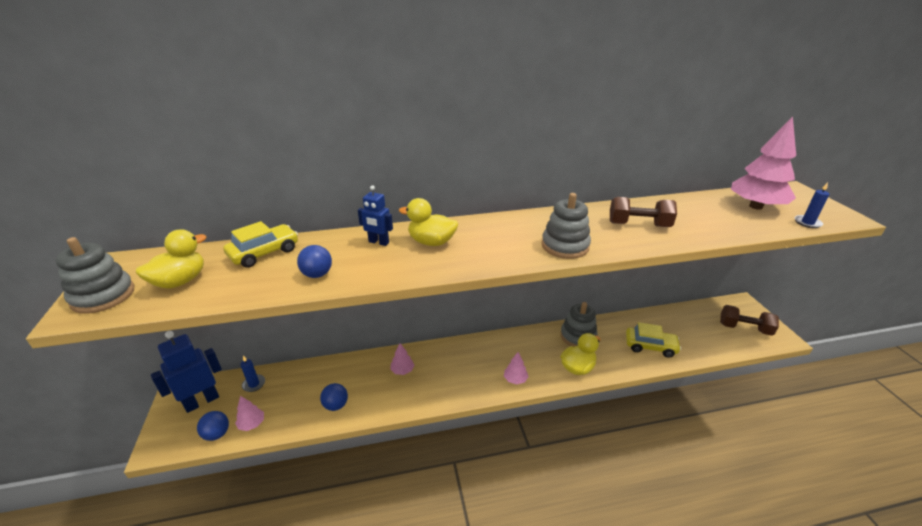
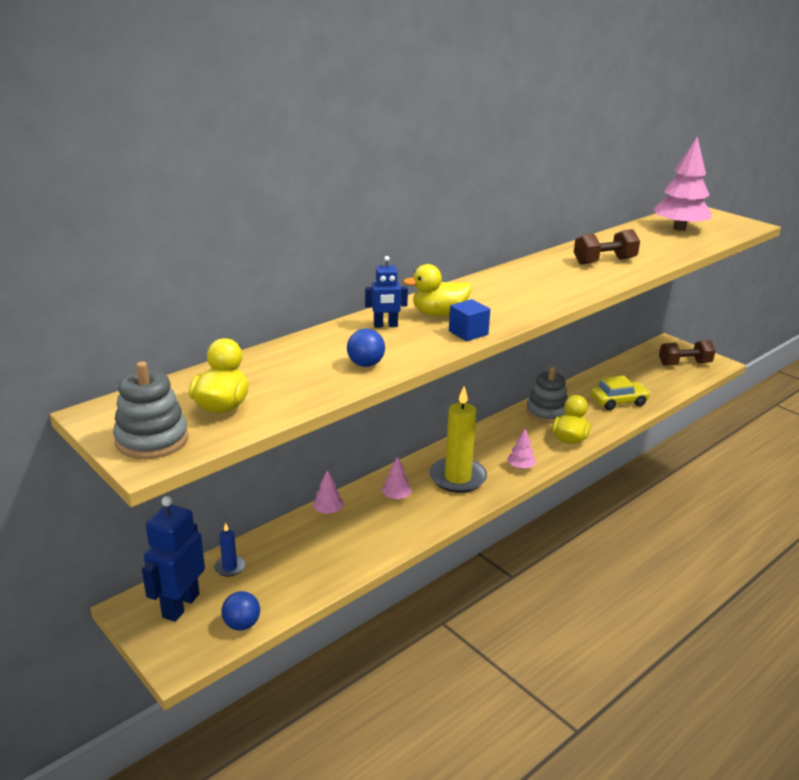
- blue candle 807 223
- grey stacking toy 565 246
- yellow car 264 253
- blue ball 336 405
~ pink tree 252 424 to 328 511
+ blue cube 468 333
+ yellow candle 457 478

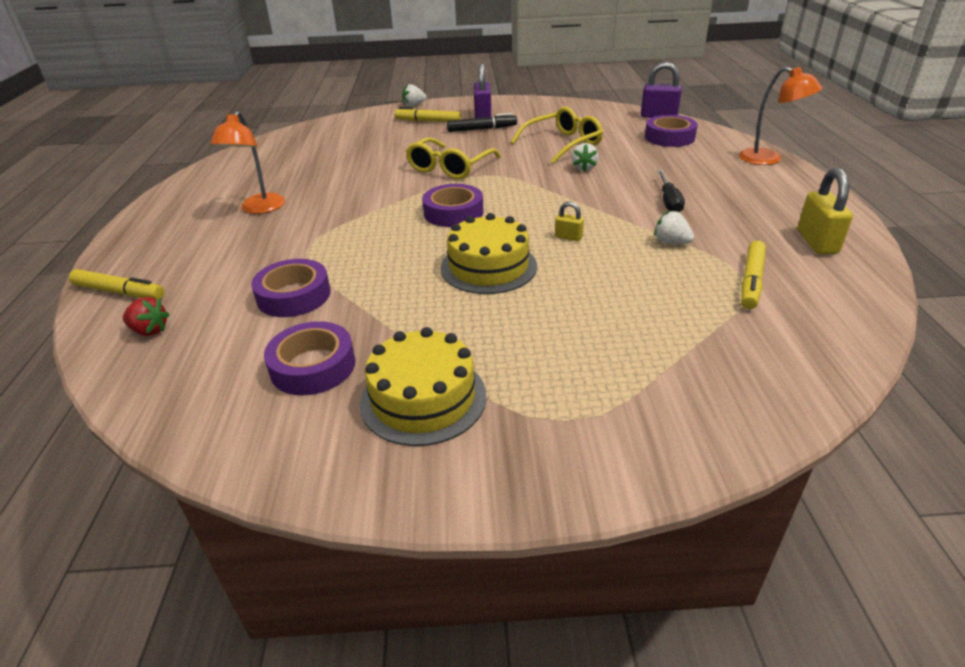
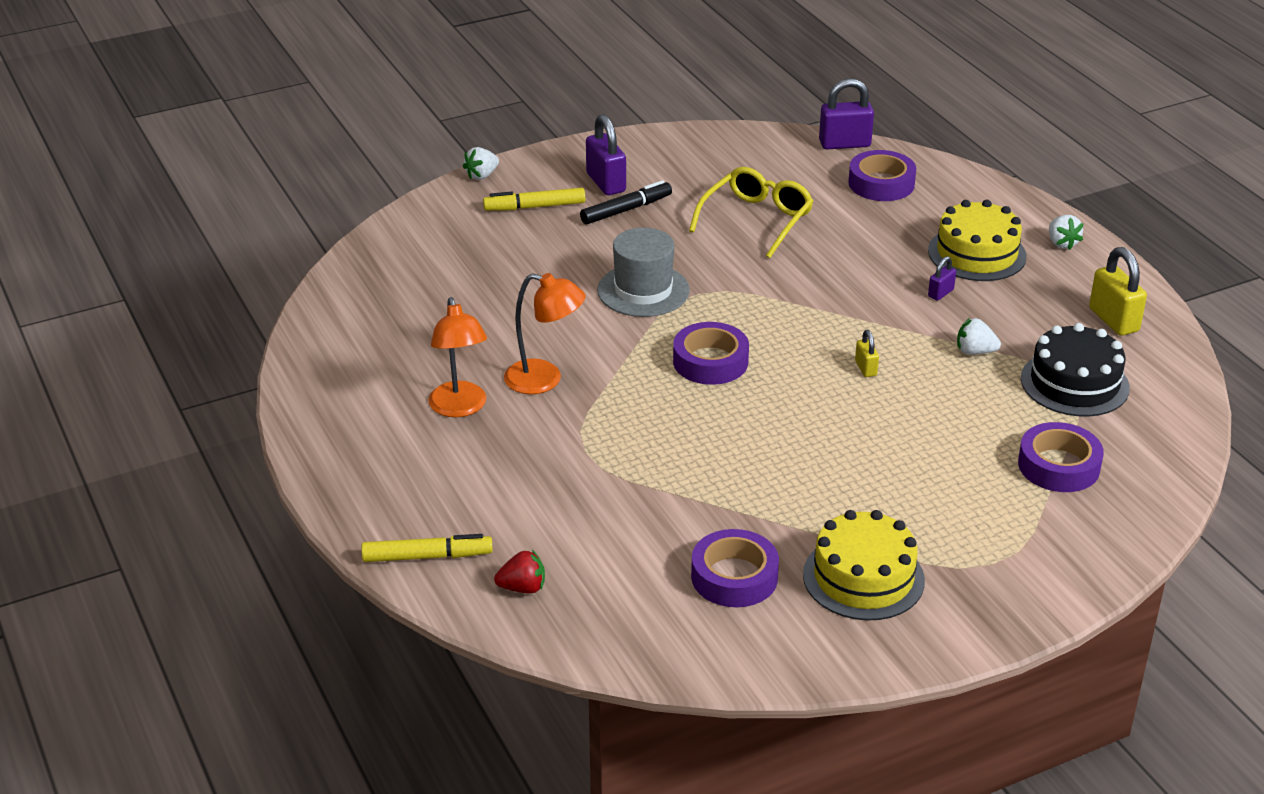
~ orange lamp 768 159 to 545 380
~ yellow glasses 449 168 to grey hat 643 290
~ white strawberry 584 168 to 1062 243
~ black screwdriver 669 201 to purple padlock 940 293
~ yellow padlock 568 237 = 865 368 75 degrees clockwise
~ yellow cake 488 267 to 977 253
~ yellow marker 751 281 to black cake 1074 383
~ purple tape 294 295 to 1058 466

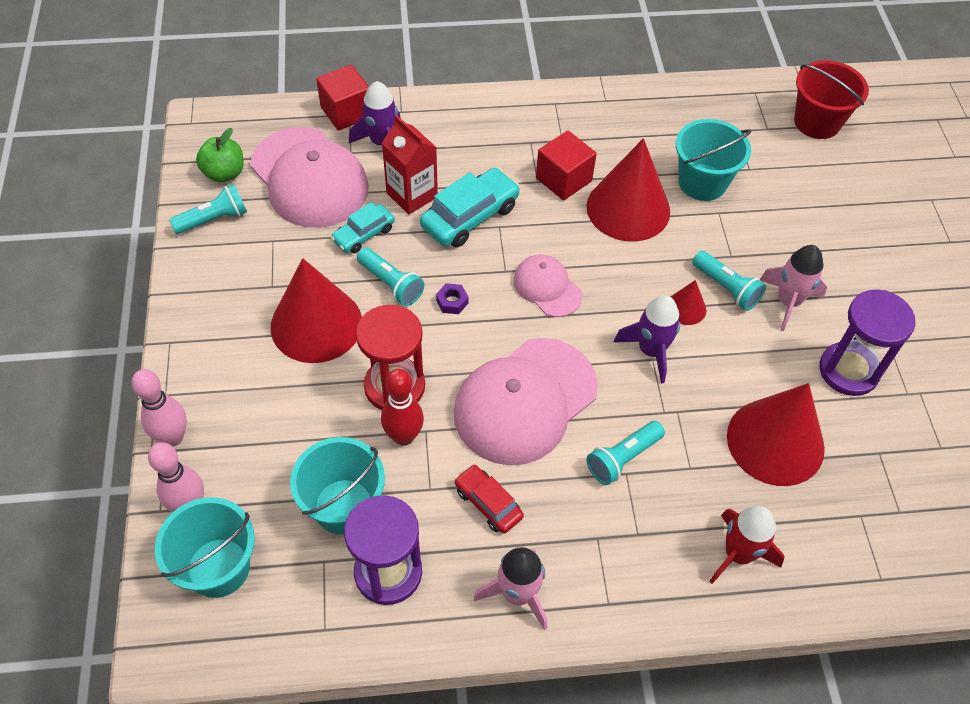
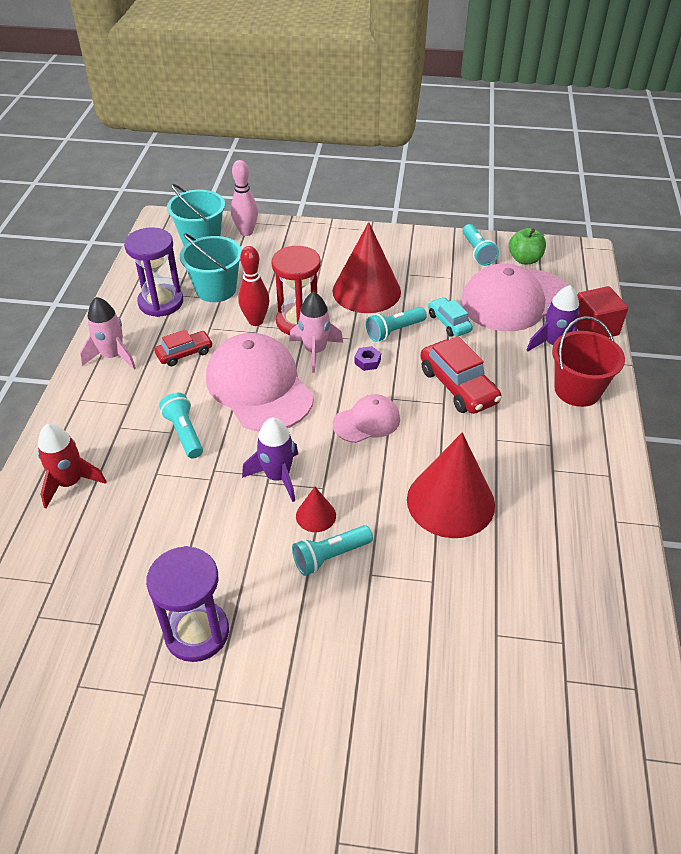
~ red bucket 817 122 to 577 390
- red carton 412 195
- turquoise bucket 702 182
- red cube 563 179
~ turquoise car 470 216 to red car 458 386
~ pink rocket 788 301 to 315 351
- pink bowling pin 173 437
- red cone 775 441

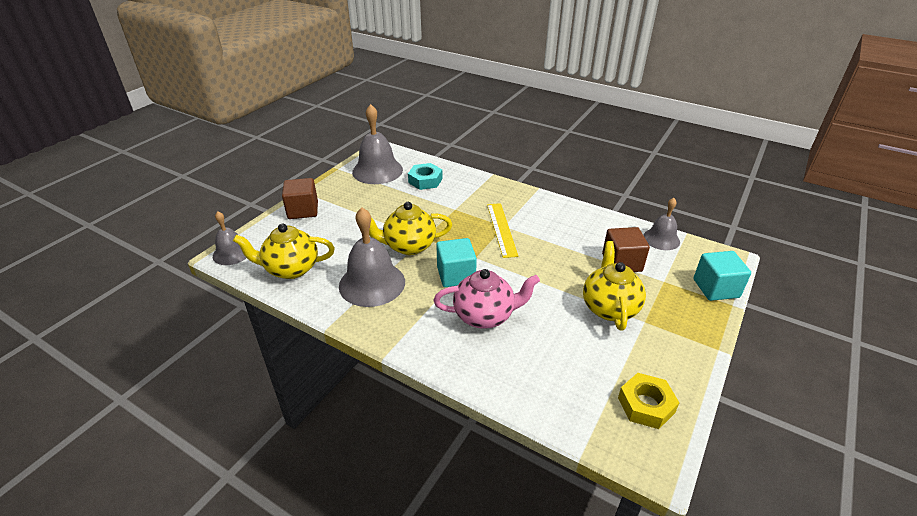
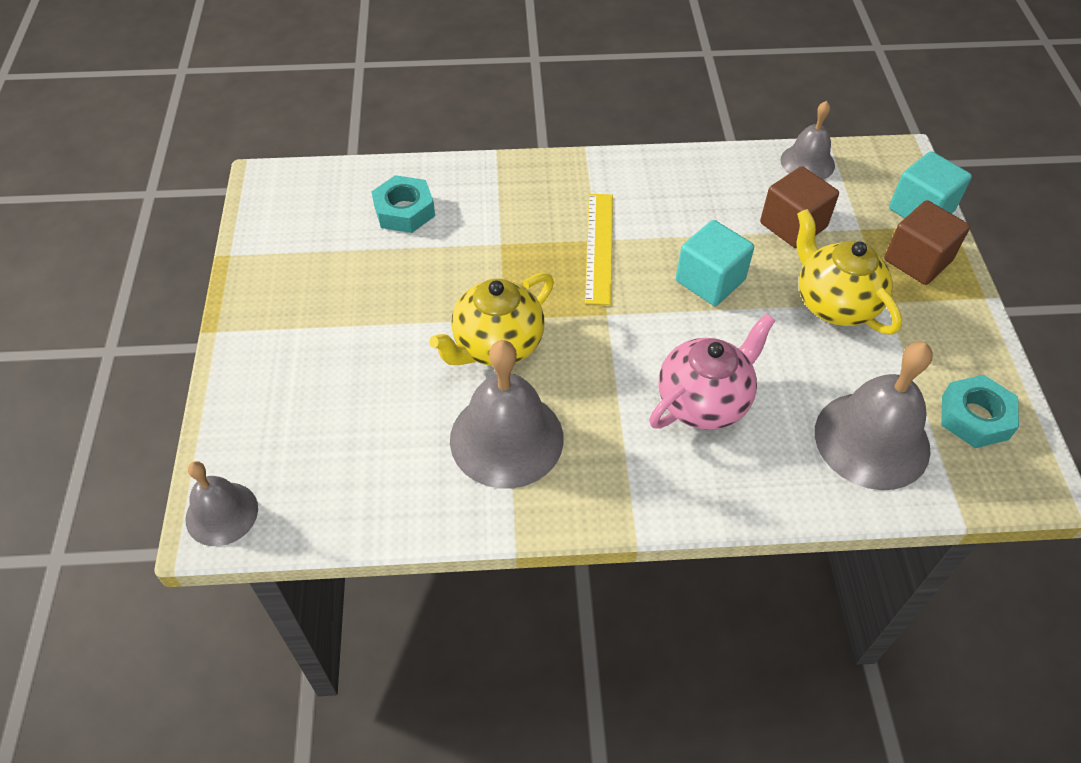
~ grey bell 377 170 to 872 440
~ brown cube 303 210 to 917 260
~ yellow ruler 501 229 = 599 247 45 degrees clockwise
- yellow teapot 291 269
~ turquoise cube 456 275 to 710 280
~ yellow nut 646 405 to turquoise nut 975 417

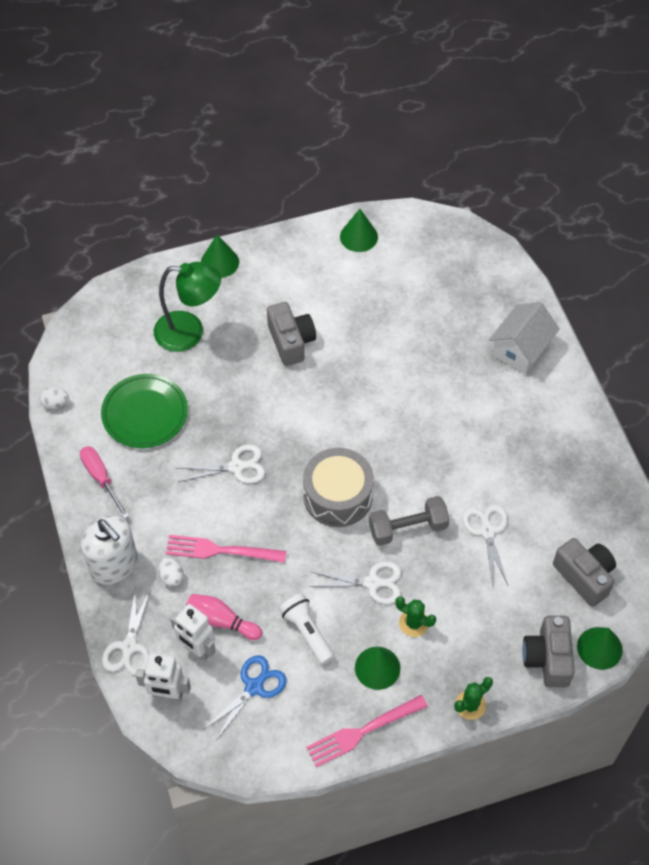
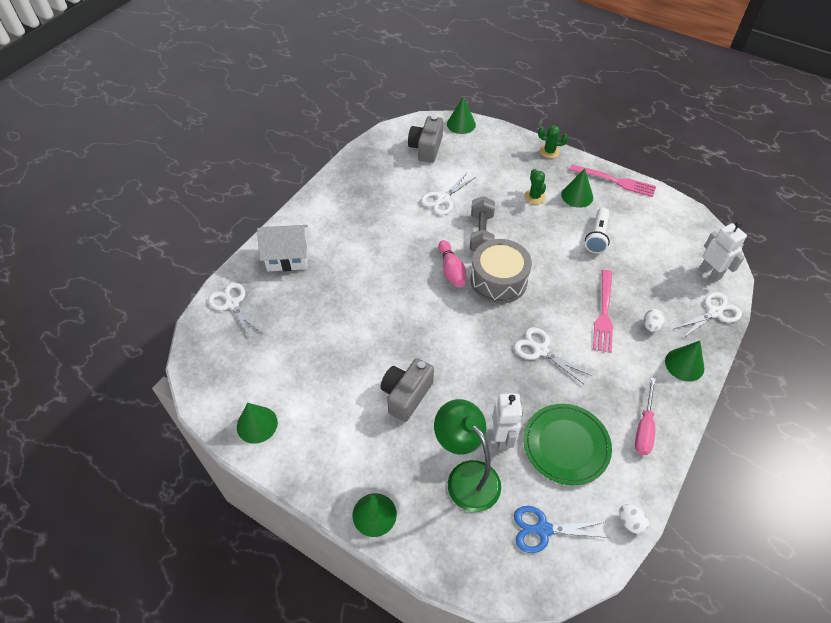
~ grey dumbbell 408 528 = 481 234 60 degrees clockwise
~ white soap dispenser 114 564 to green cone 684 364
~ pink fork 221 550 = 604 313 45 degrees clockwise
~ white scissors 372 582 to 232 304
~ pink bowling pin 222 621 to 451 270
~ white robot 197 649 to 502 437
- grey camera 547 658
~ blue scissors 254 687 to 543 529

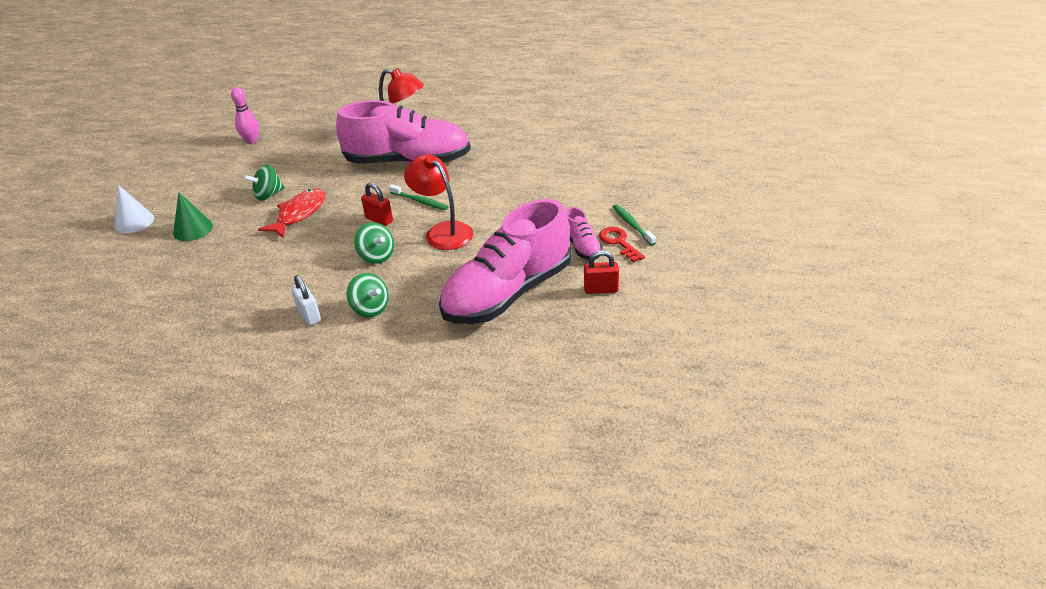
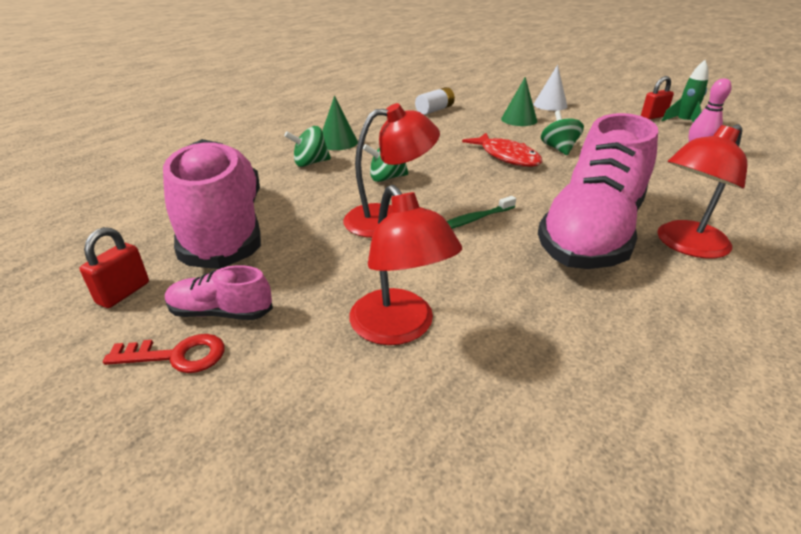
~ red padlock 379 220 to 653 116
- green toothbrush 632 225
~ white padlock 309 315 to green cone 338 142
+ green rocket 683 123
+ white battery 434 110
+ red lamp 399 328

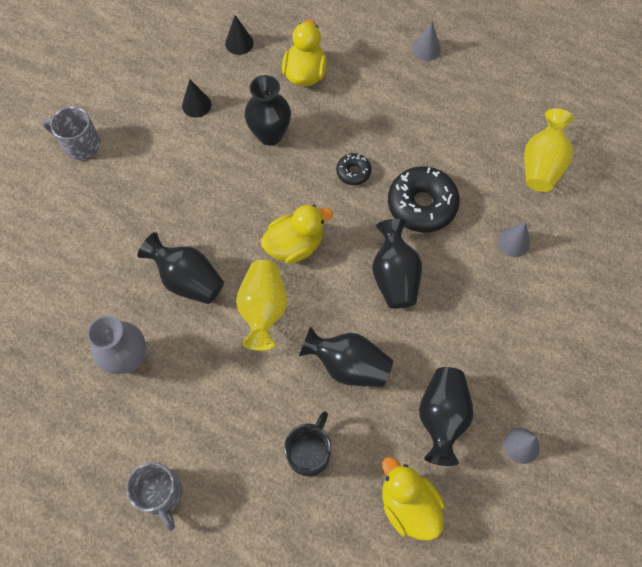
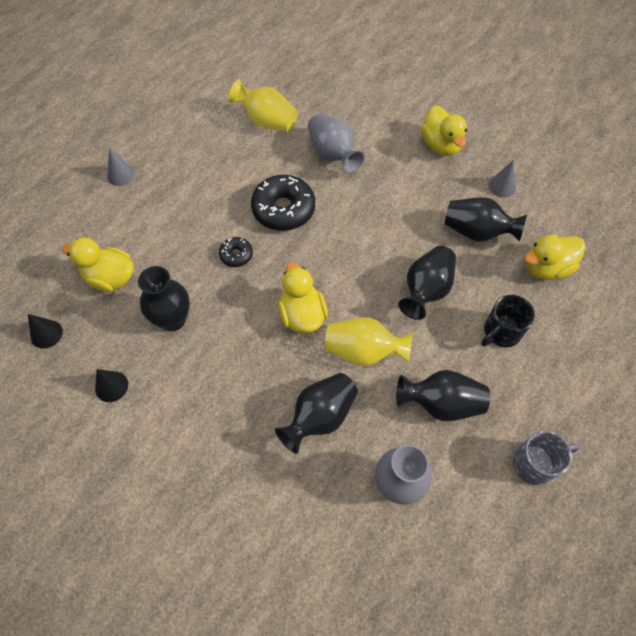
- grey mug 80 144
~ black vase 394 276 to 441 403
~ grey cone 514 242 to grey vase 333 154
~ black mug 309 452 = 501 332 75 degrees counterclockwise
+ yellow duck 441 145

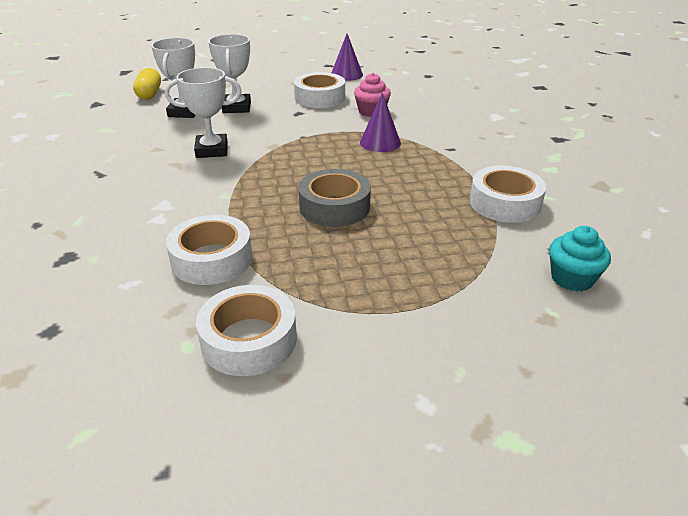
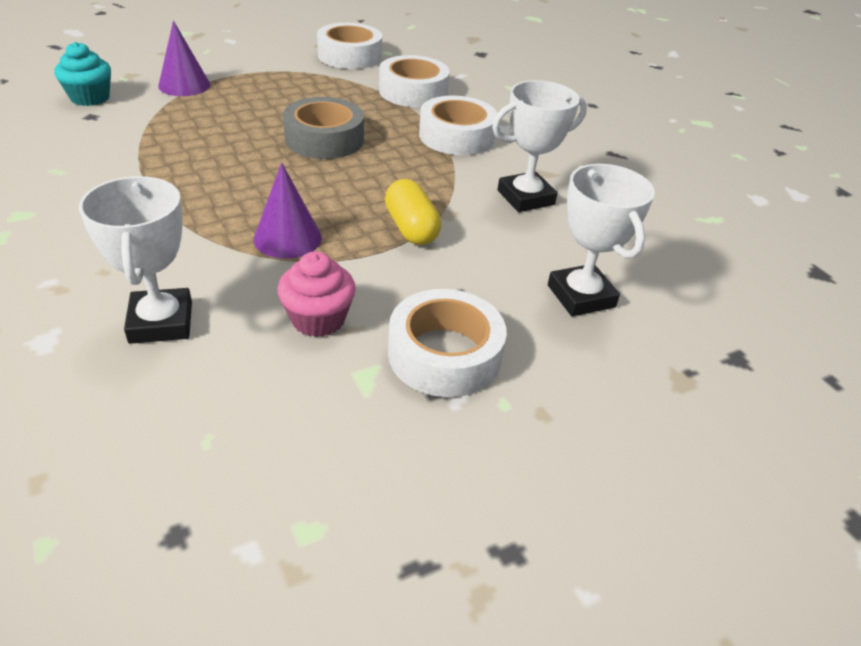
~ purple cone 346 75 to 184 85
~ white trophy 184 112 to 161 322
~ yellow capsule 149 94 to 411 228
~ white tape 505 203 to 456 136

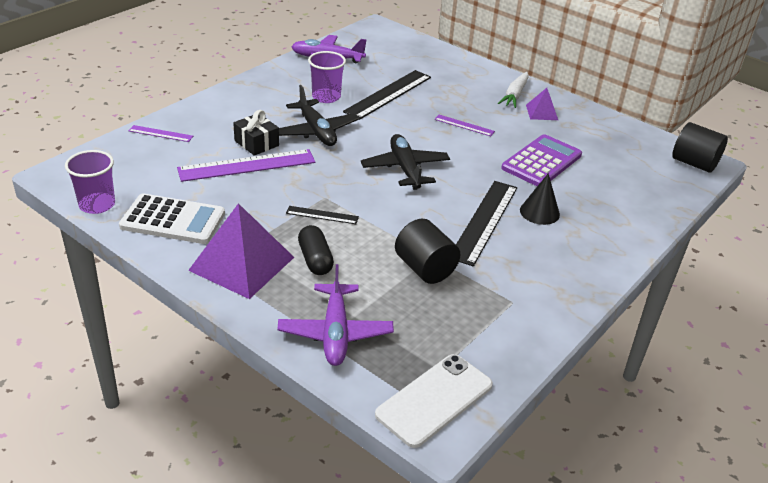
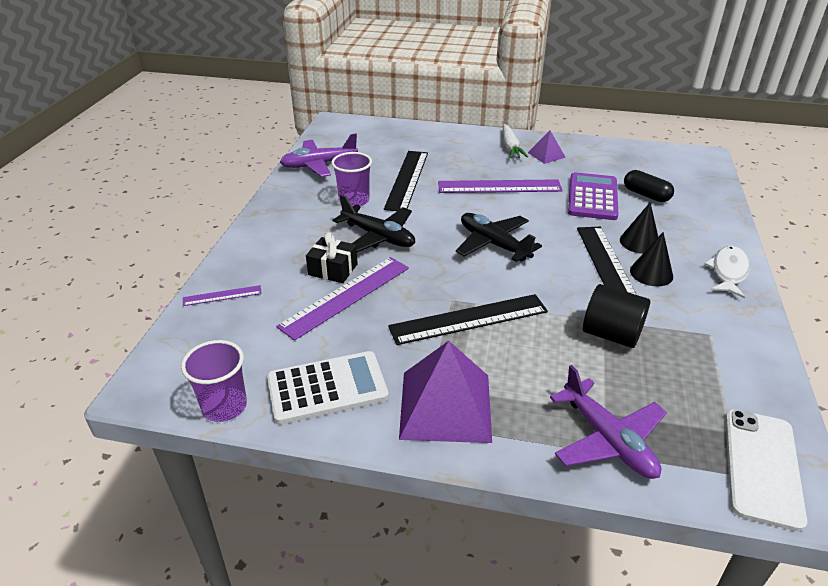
~ purple ruler 464 125 = 499 186 x2.01
- black cylinder 694 163
~ black ruler 322 215 = 468 319 x2.01
~ black capsule 315 260 to 646 195
+ black cone 651 273
+ white fish 728 272

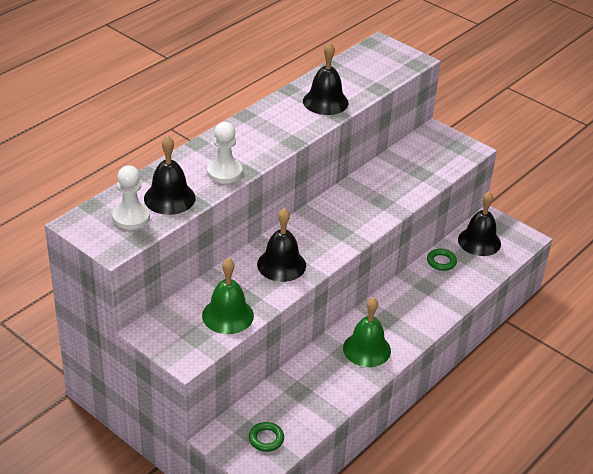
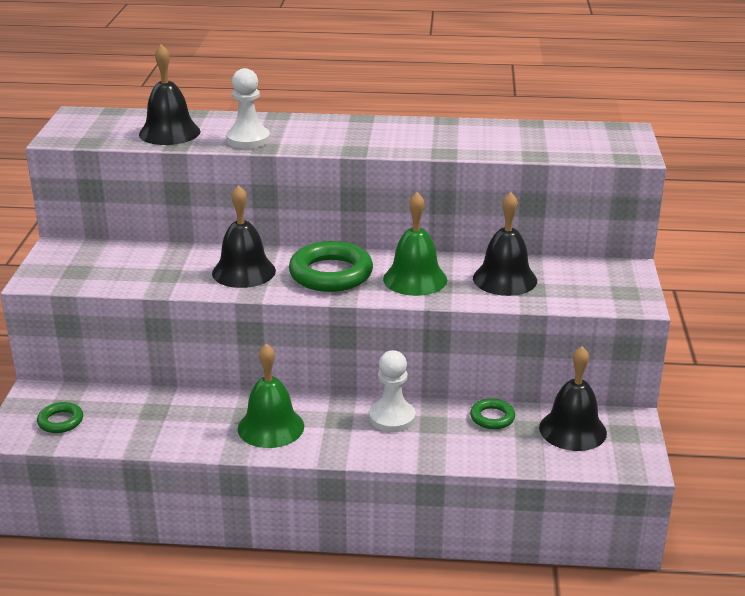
~ black bell 325 102 to 505 279
~ white pawn 131 217 to 392 418
~ green bell 228 315 to 415 279
+ green ring 331 274

